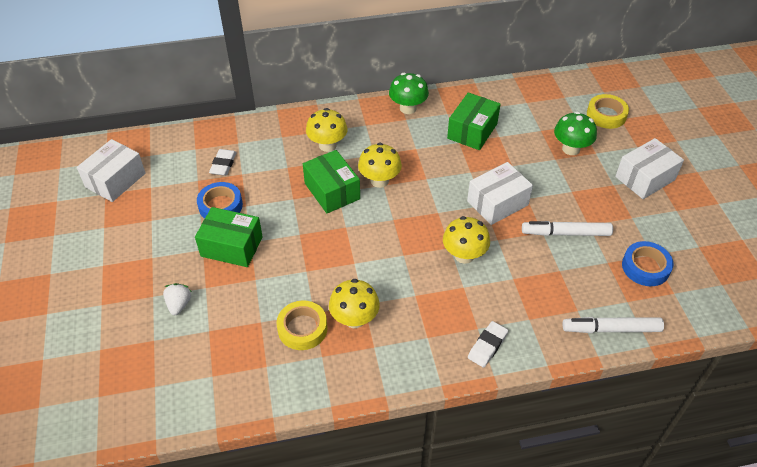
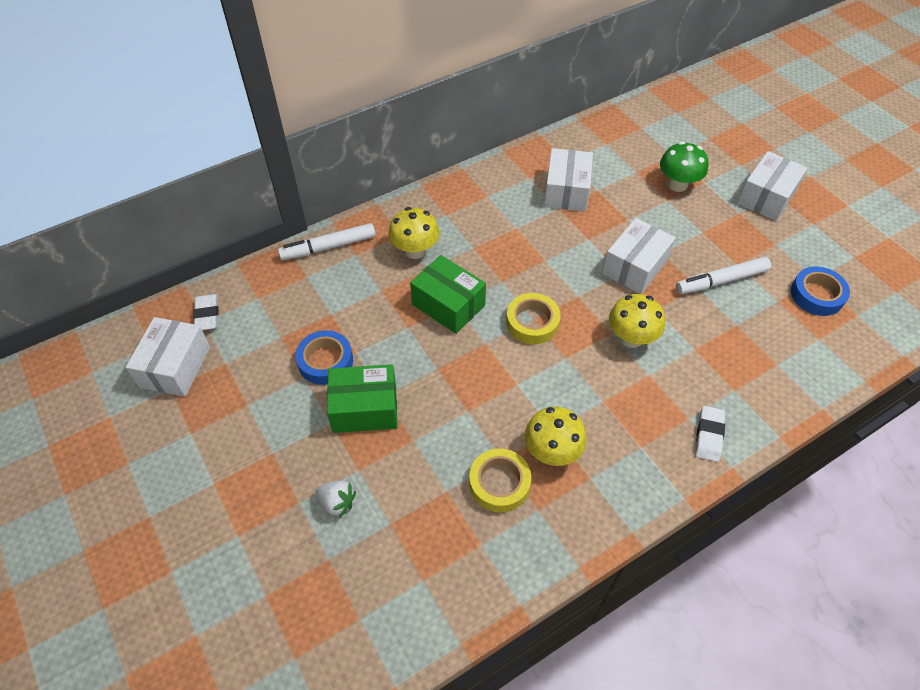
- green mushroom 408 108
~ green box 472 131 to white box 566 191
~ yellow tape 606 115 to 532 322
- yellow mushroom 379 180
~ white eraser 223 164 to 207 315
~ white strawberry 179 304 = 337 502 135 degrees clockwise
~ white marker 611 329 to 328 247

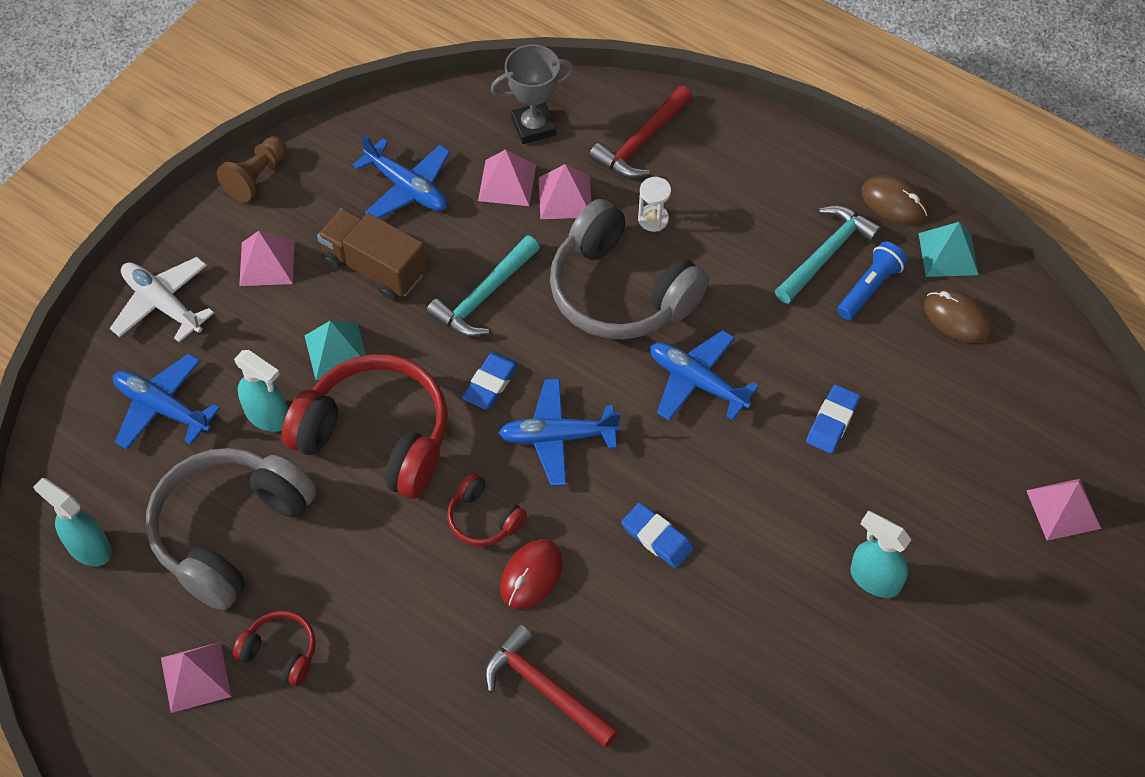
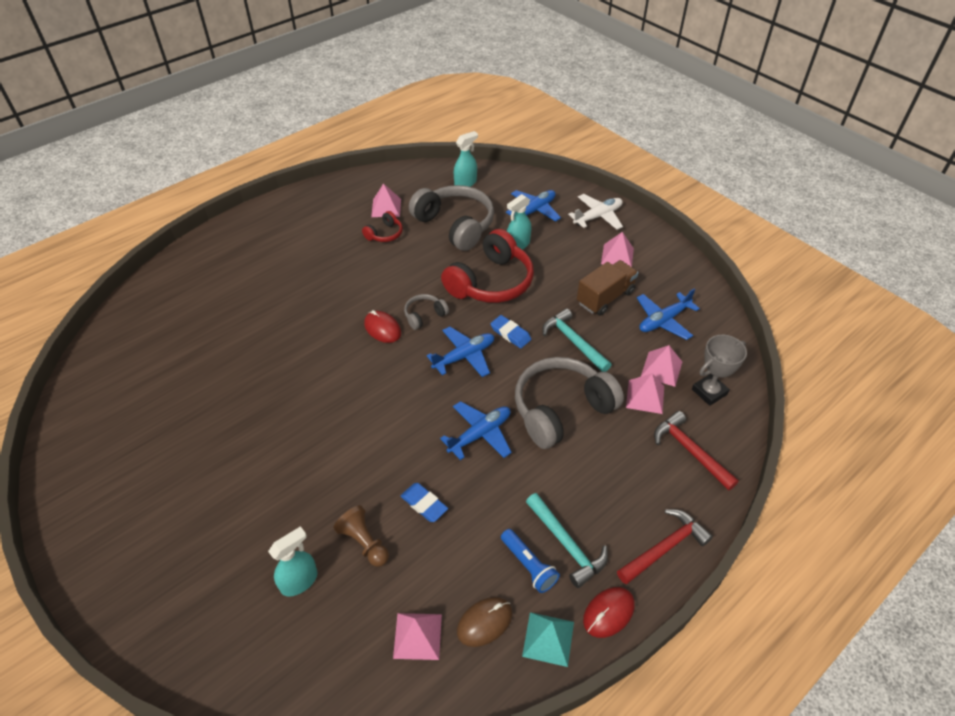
~ grey trophy 533 127 = 709 392 60 degrees clockwise
~ brown pawn 256 177 to 364 542
~ brown mouse 894 202 to red mouse 608 613
- white hourglass 653 219
- turquoise pyramid 336 351
~ blue plane 557 437 = 464 356 45 degrees clockwise
~ red headphones 483 519 to grey headphones 424 315
~ pink pyramid 1063 509 to 417 636
- blue eraser 657 538
~ turquoise spray bottle 874 579 to 299 581
~ red hammer 544 689 to 664 547

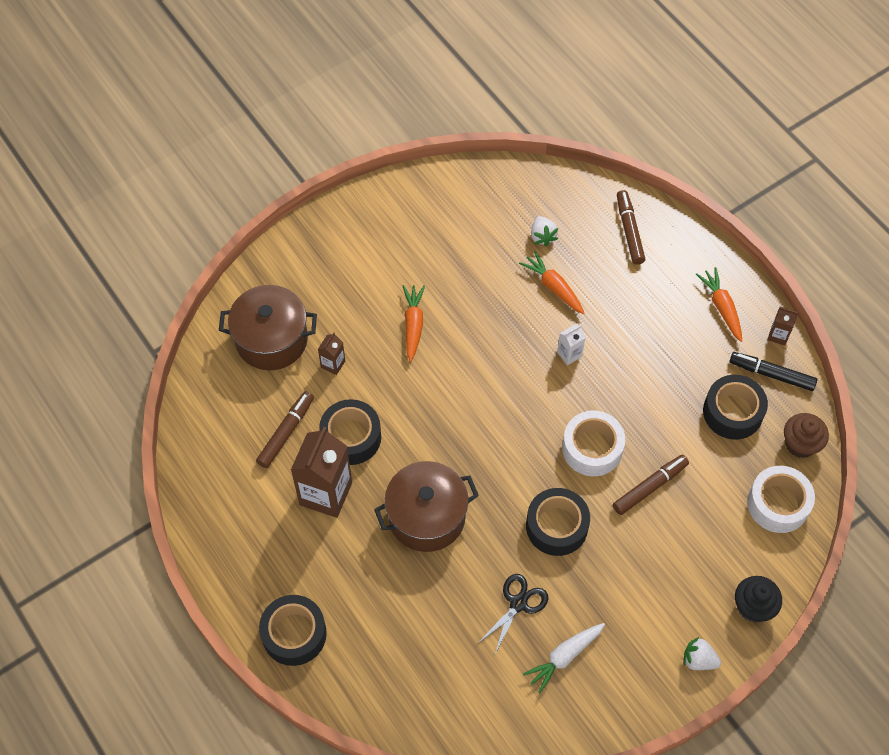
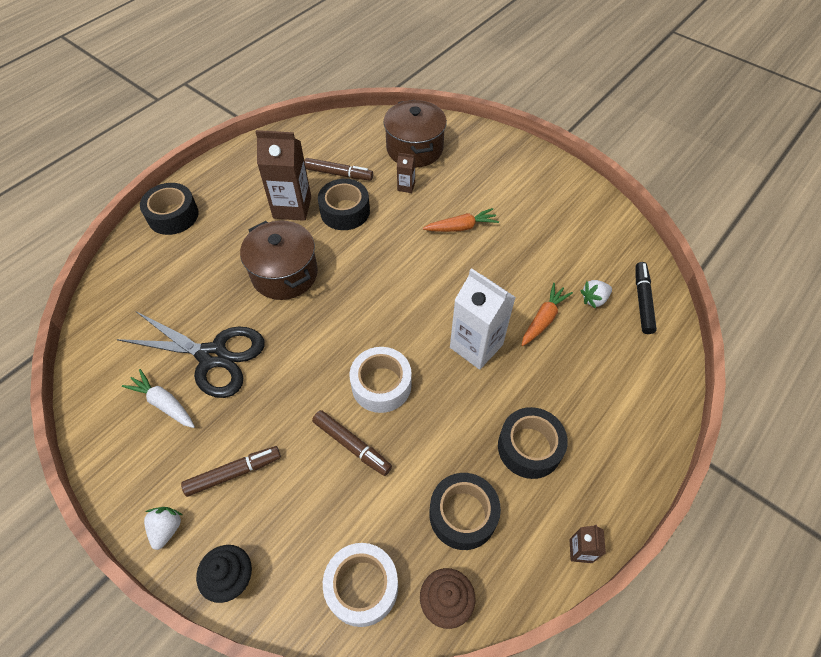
~ brown marker 629 231 to 234 473
- orange carrot 721 307
~ white carton 569 354 = 476 346 x2.15
~ black marker 771 374 to 642 301
~ black tape 556 526 to 529 447
~ black scissors 518 603 = 213 356 x1.87

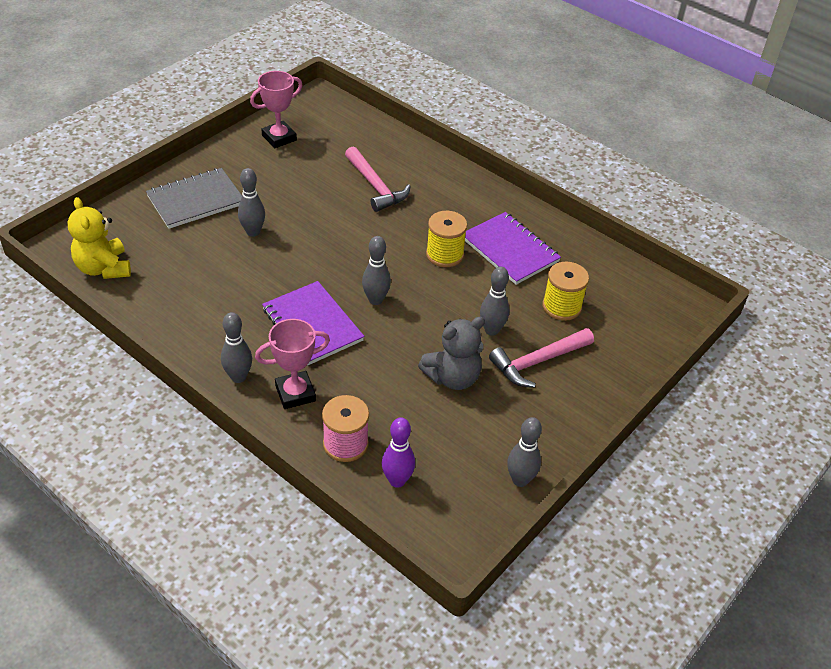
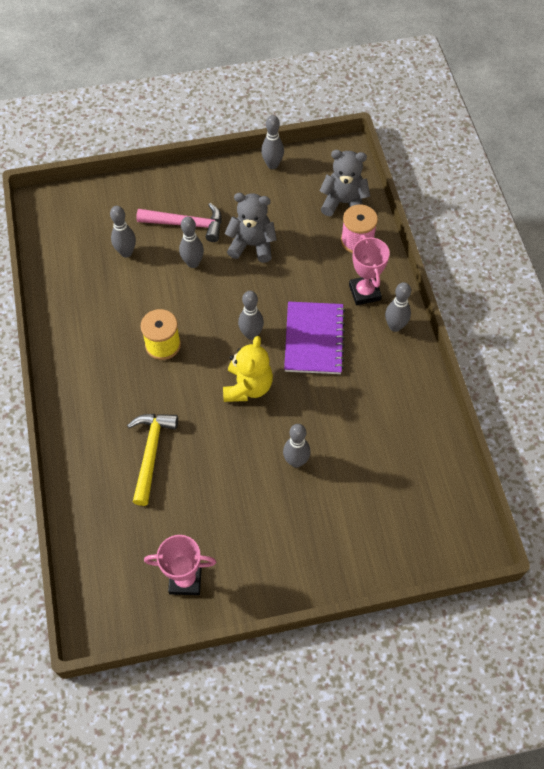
~ pink hammer 375 186 to yellow hammer 151 453
- grey notebook 196 200
~ yellow teddy bear 103 268 to 248 387
- purple notebook 510 250
~ yellow spool 561 306 to grey bowling pin 126 252
~ pink trophy 295 393 = 364 292 60 degrees clockwise
~ purple bowling pin 397 480 to grey teddy bear 343 203

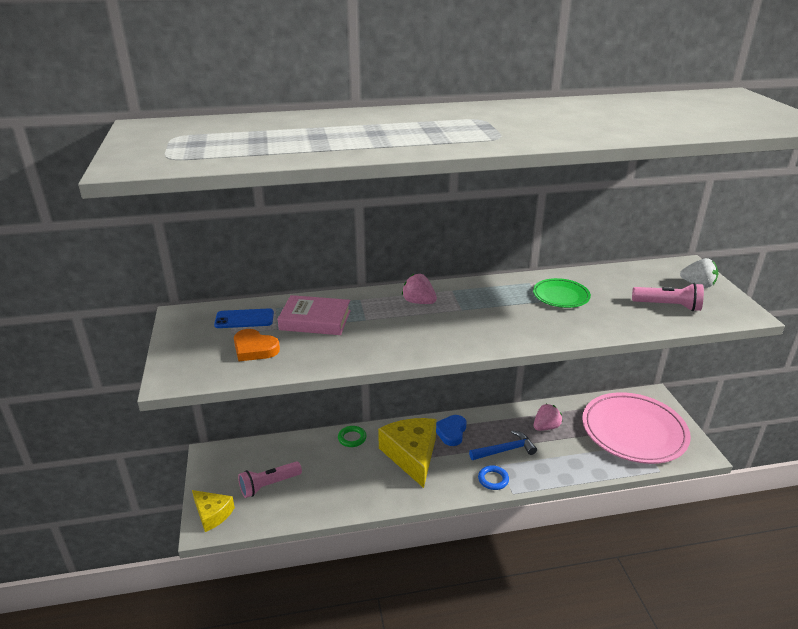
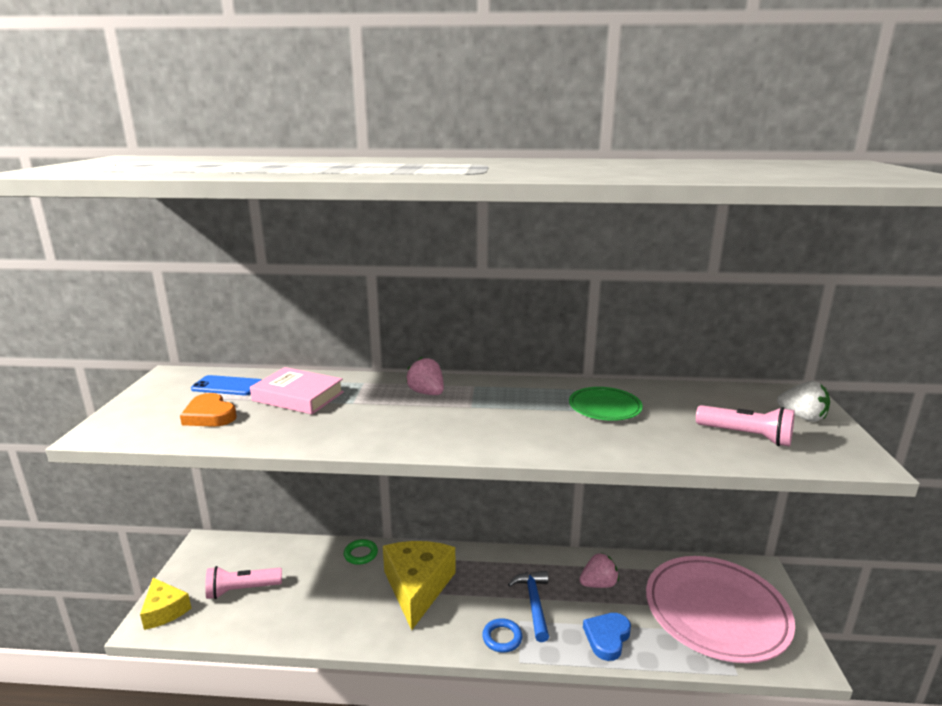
~ blue heart 451 432 to 607 638
~ blue hammer 505 450 = 534 603 90 degrees counterclockwise

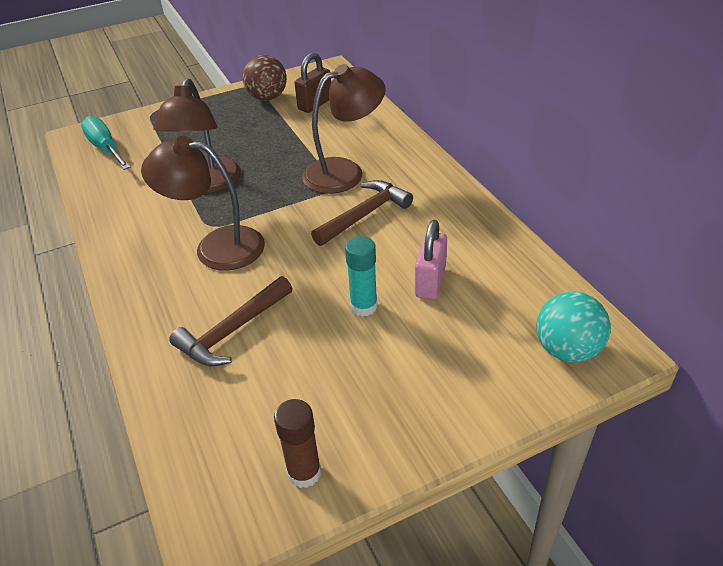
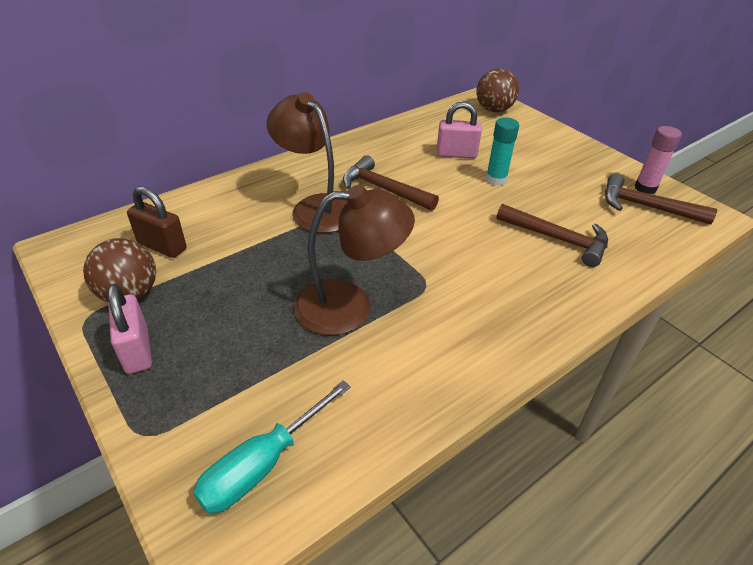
- brown lamp 216 247
~ turquoise ball 567 350 to brown ball 494 110
~ brown glue stick 304 472 to pink glue stick 645 188
+ brown hammer 645 207
+ pink padlock 137 350

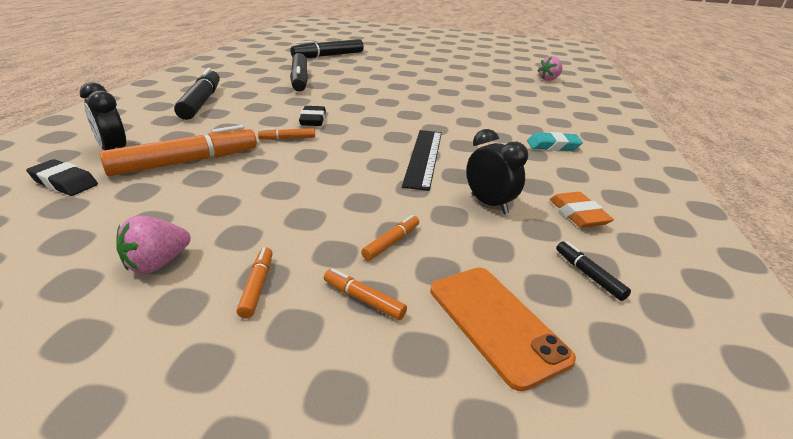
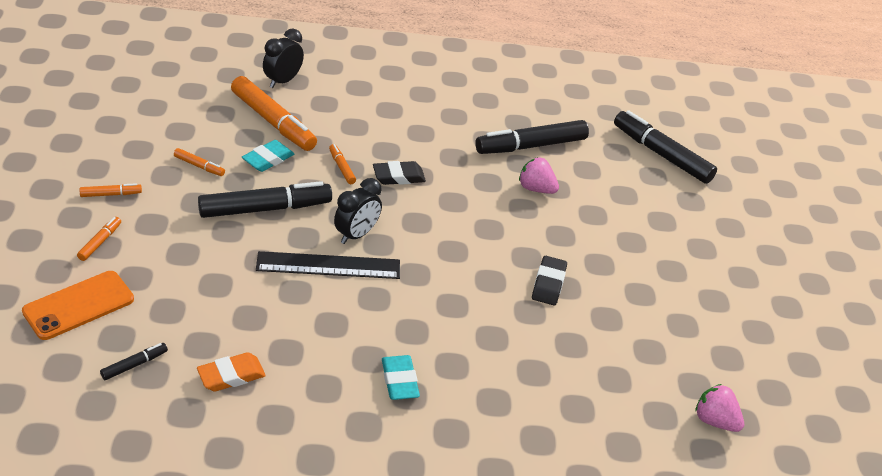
~ black marker 201 102 to 265 208
~ black clock 489 204 to 356 235
~ black eraser 64 182 to 548 284
~ pink strawberry 157 264 to 536 189
~ orange marker 391 242 to 199 166
+ turquoise eraser 268 159

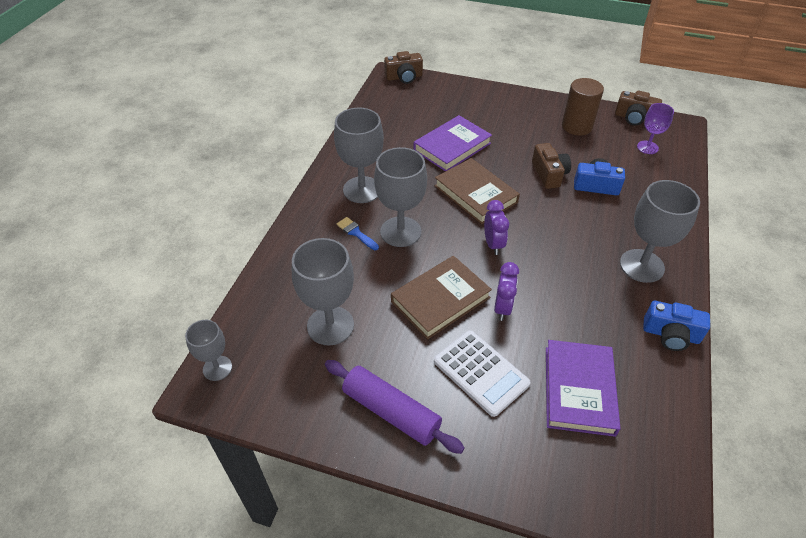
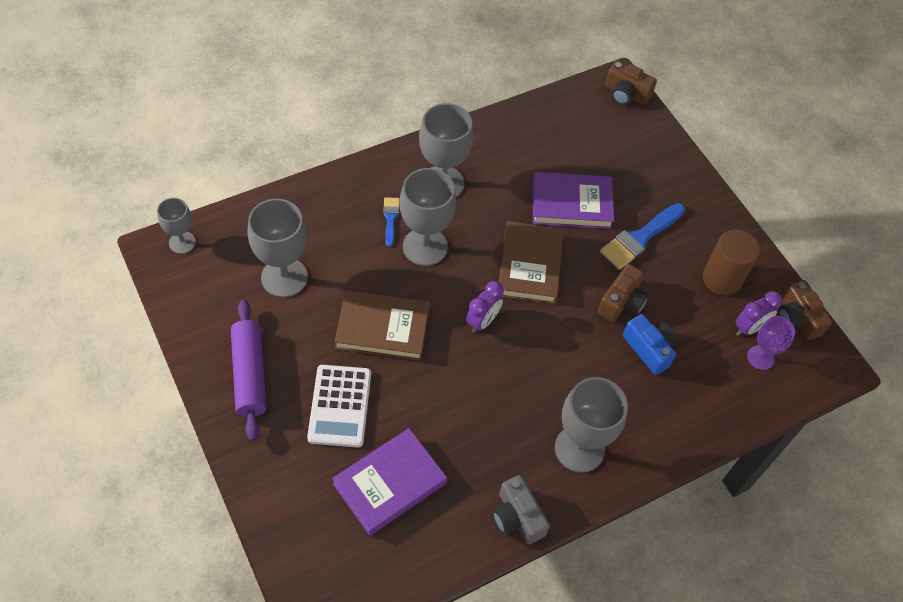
~ purple clock 502 308 to 749 328
~ blue camera 670 334 to grey camera 517 517
+ blue brush 640 238

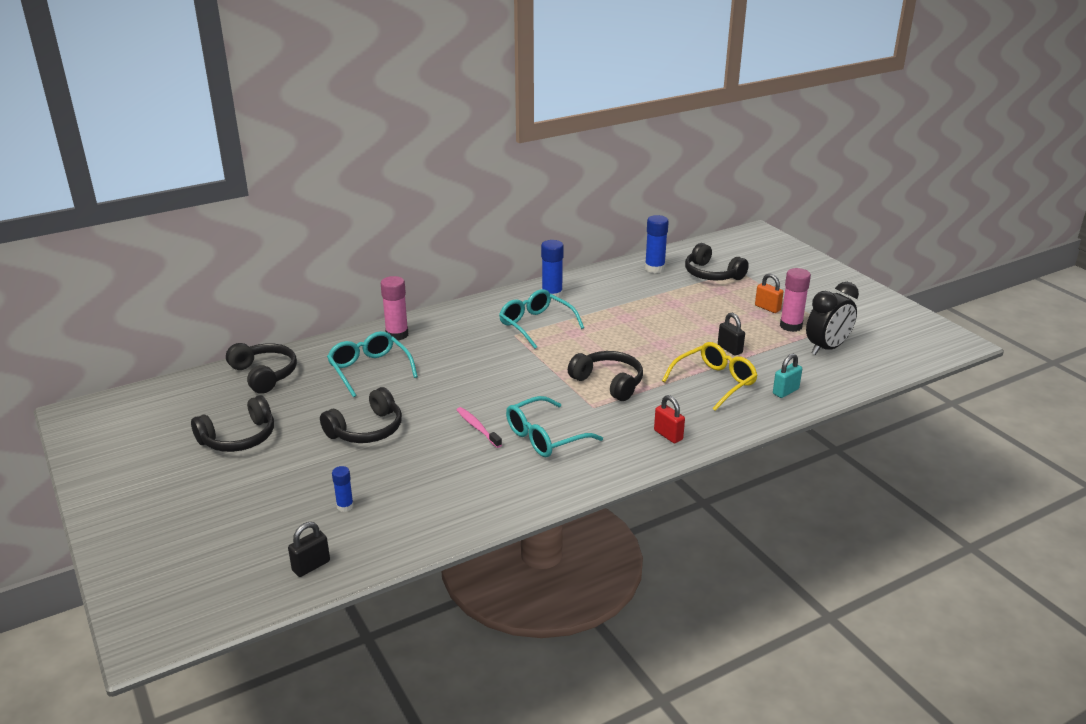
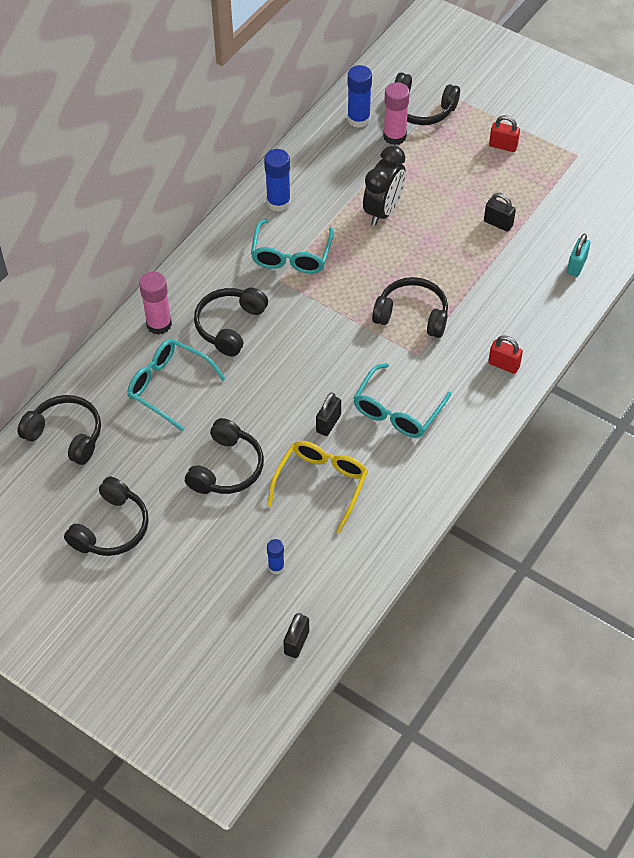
~ pink glue stick 791 326 to 394 136
~ orange padlock 767 308 to red padlock 503 146
~ black clock 827 348 to 383 211
~ turquoise glasses 536 325 = 291 256 105 degrees counterclockwise
~ yellow glasses 715 382 to 321 484
~ pink toothbrush 477 427 to black padlock 328 423
+ black headphones 229 325

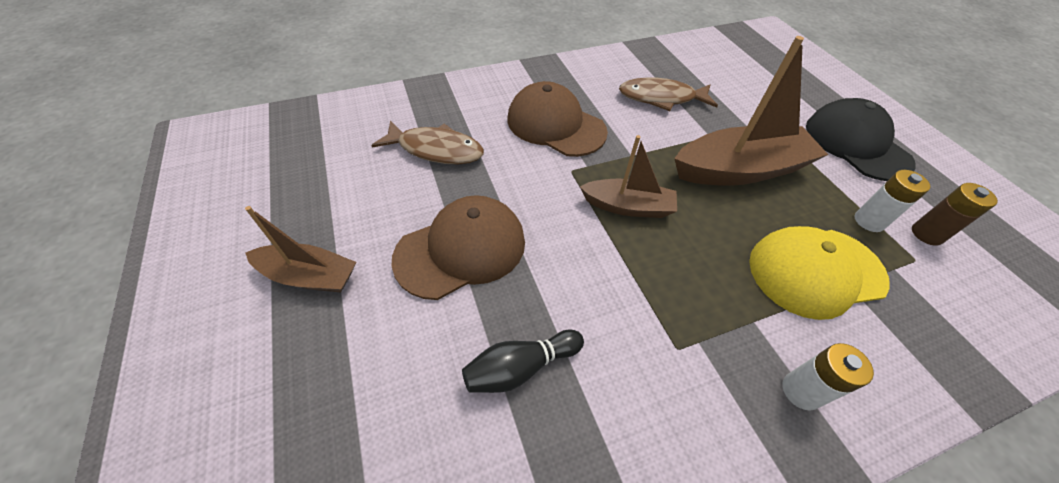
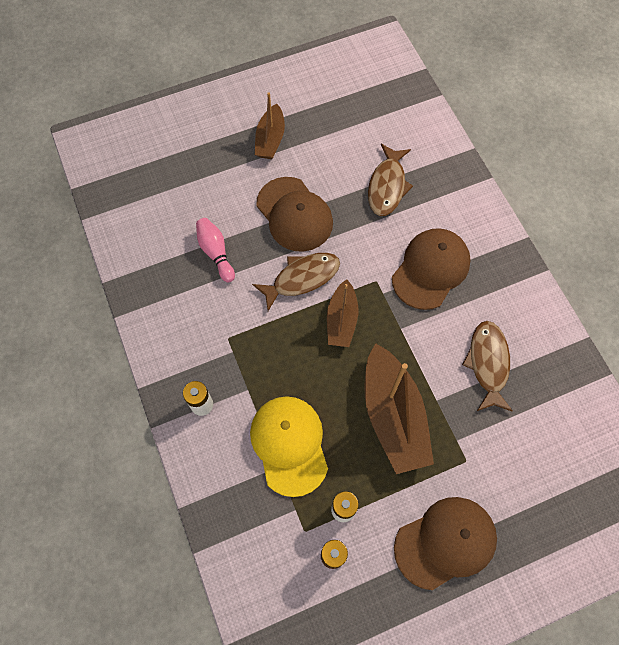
~ black cap 856 144 to brown cap 445 542
~ black bowling pin 520 367 to pink bowling pin 216 253
+ brown fish 302 278

